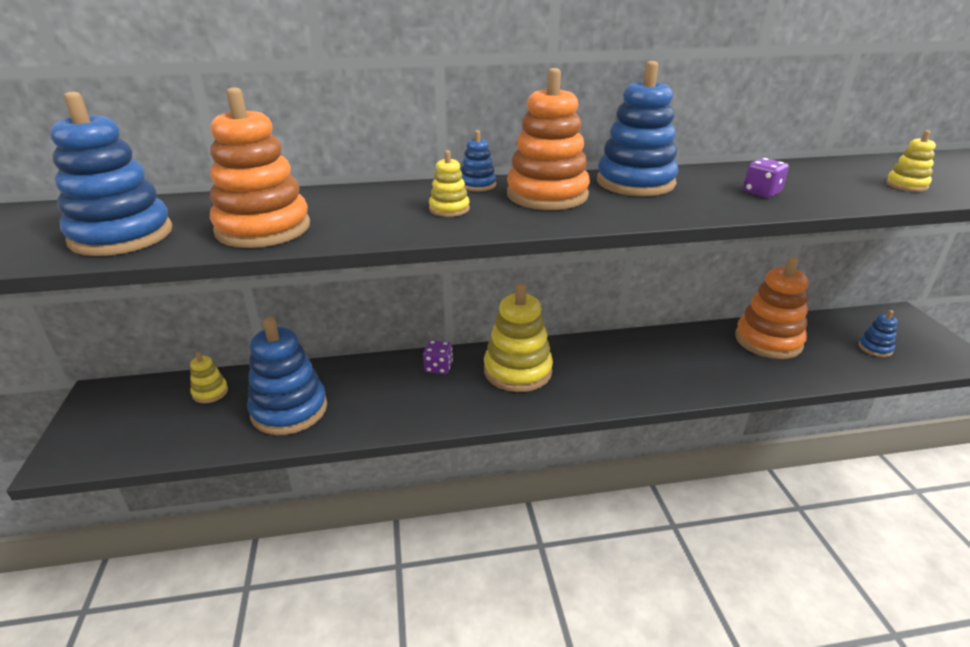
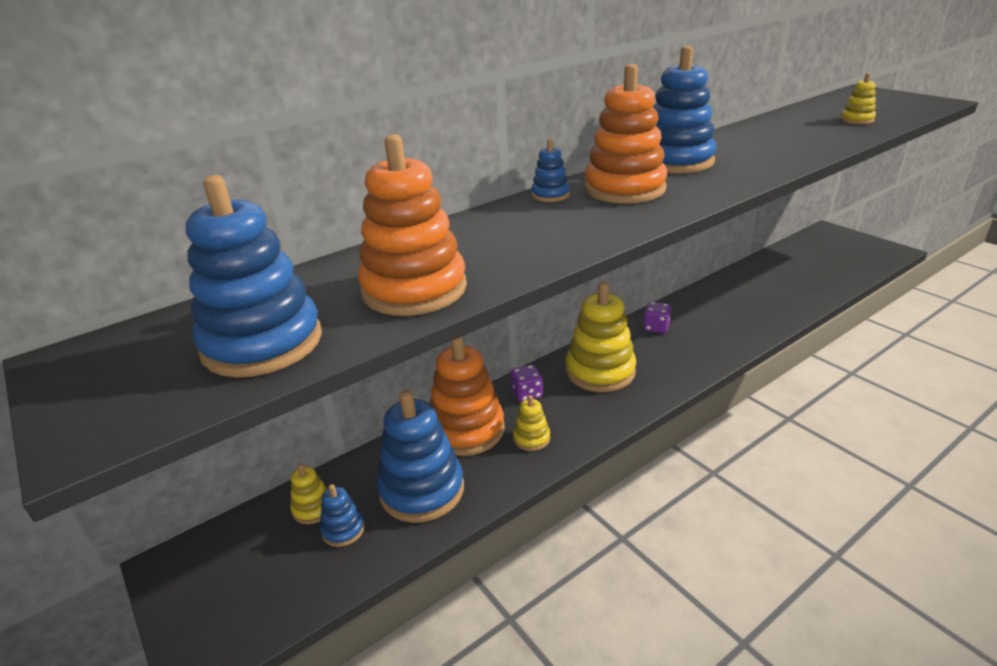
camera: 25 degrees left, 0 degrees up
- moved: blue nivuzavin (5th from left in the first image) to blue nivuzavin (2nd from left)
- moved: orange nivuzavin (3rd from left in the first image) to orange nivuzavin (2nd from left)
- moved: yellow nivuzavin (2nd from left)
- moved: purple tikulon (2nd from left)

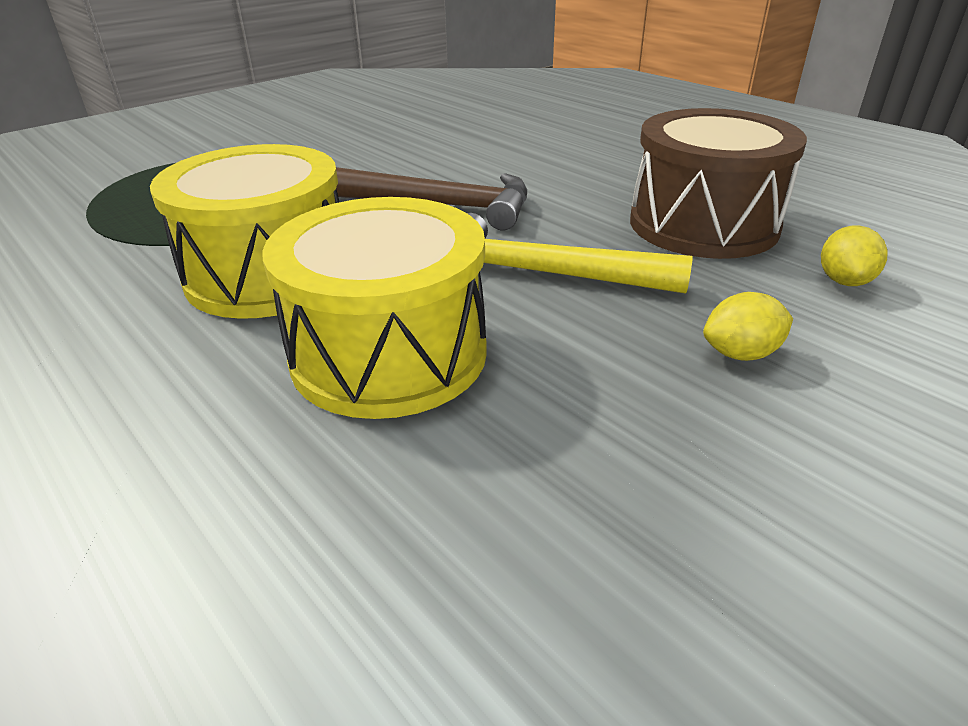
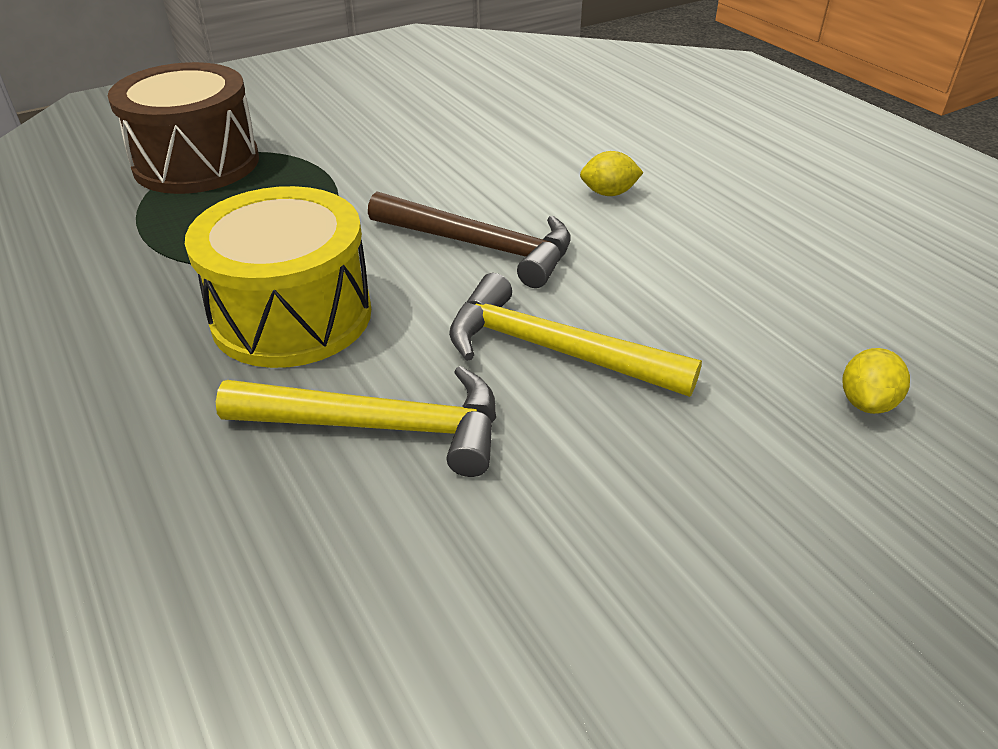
camera: 10 degrees right, 5 degrees up
- moved: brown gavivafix
- replaced: yellow gavivafix (2nd from left) to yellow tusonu (1st from left)
- moved: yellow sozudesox (1st from left)

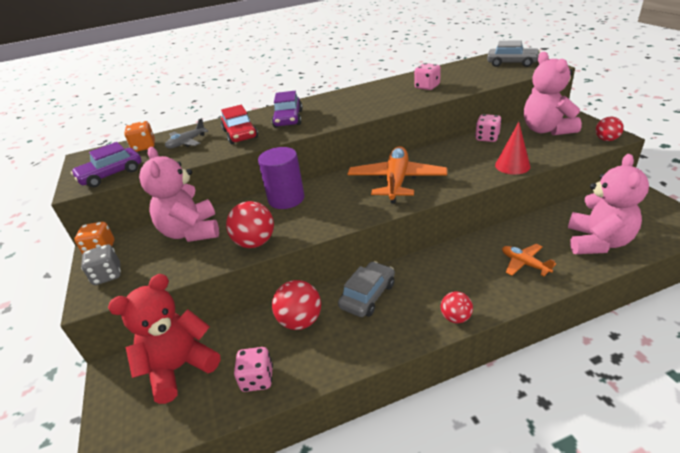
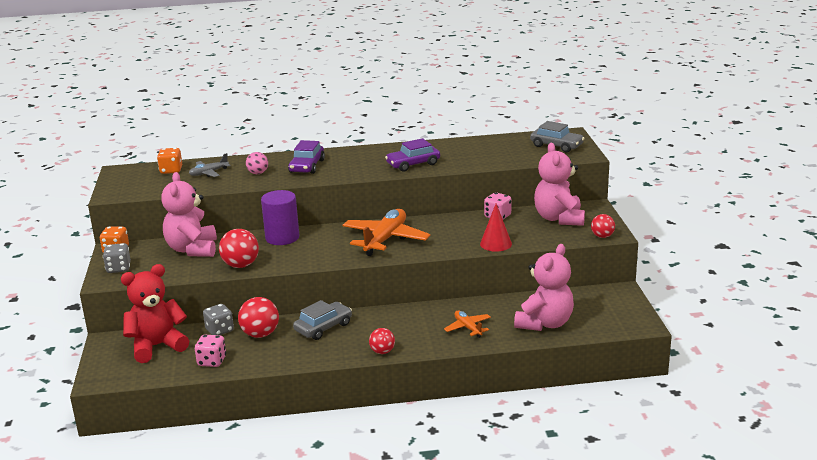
camera: 10 degrees right, 10 degrees down
- added: grey tikulon (2nd from left)
- replaced: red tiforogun to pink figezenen
- moved: purple tiforogun (1st from left in the first image) to purple tiforogun (2nd from left)
- removed: pink tikulon (2nd from left)

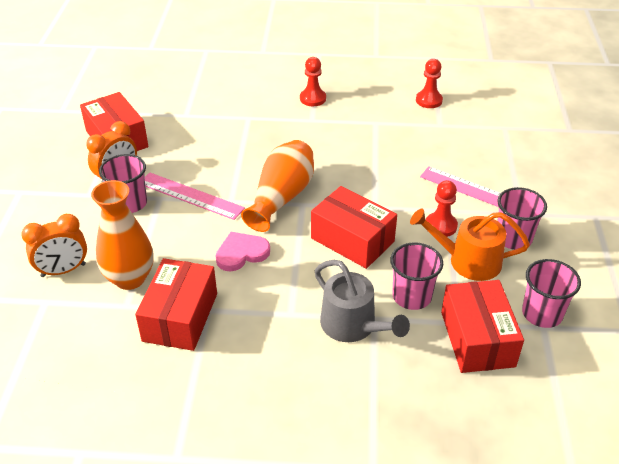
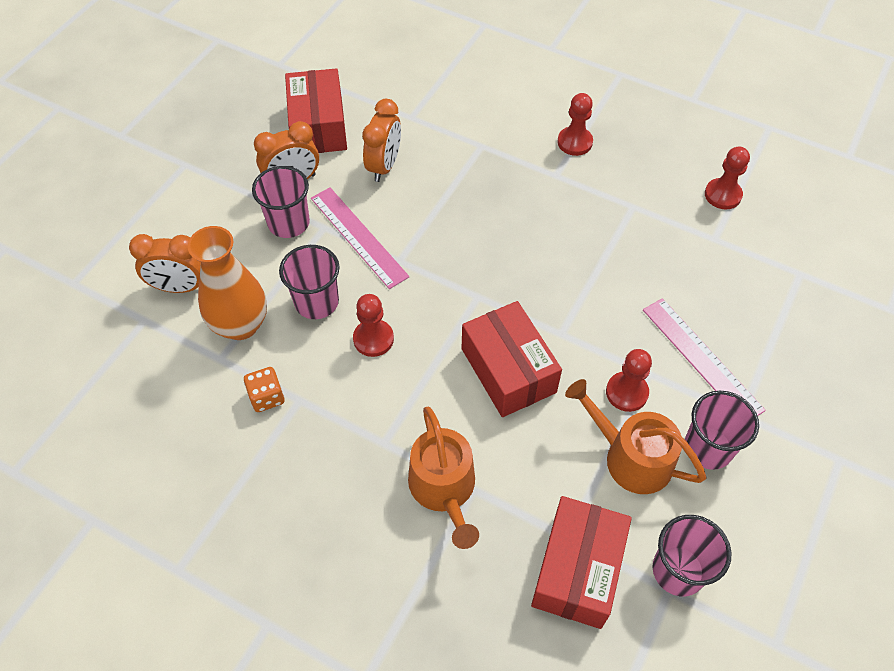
camera: 25 degrees right, 15 degrees up
- replaced: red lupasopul (2nd from left) to orange tikulon
- moved: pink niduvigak (2nd from left)
- replaced: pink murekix to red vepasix (1st from left)
- added: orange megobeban (3rd from left)
- recoloured: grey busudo to orange busudo (1st from left)
- removed: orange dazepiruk (2nd from left)

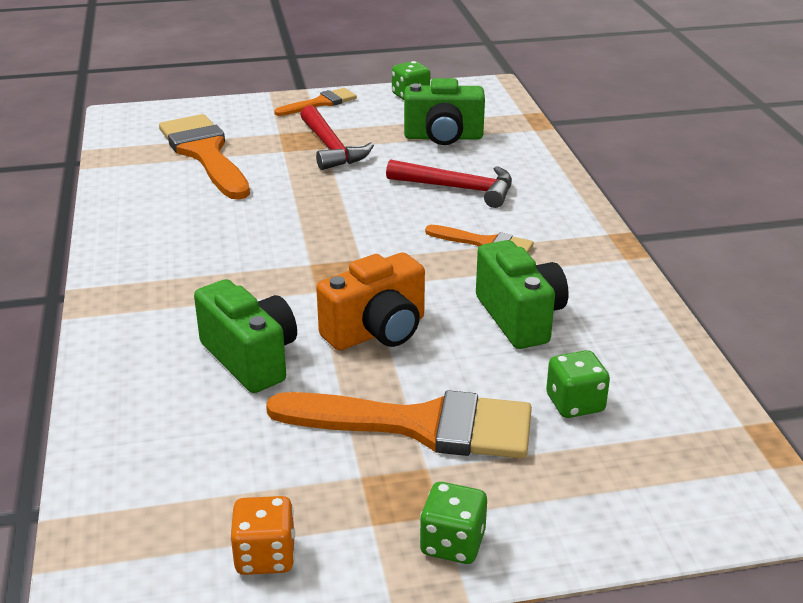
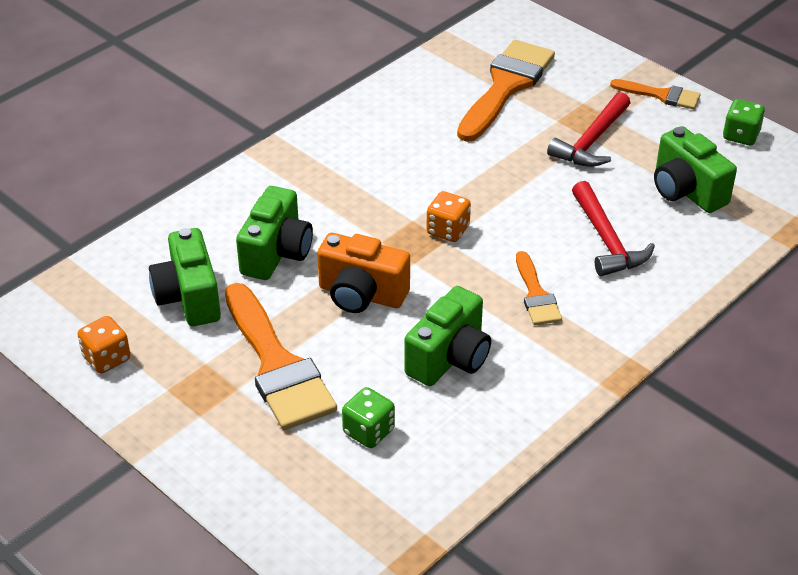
camera: 55 degrees right, 10 degrees up
- added: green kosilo (1st from left)
- added: orange tikulon (2nd from left)
- removed: green tikulon (2nd from left)

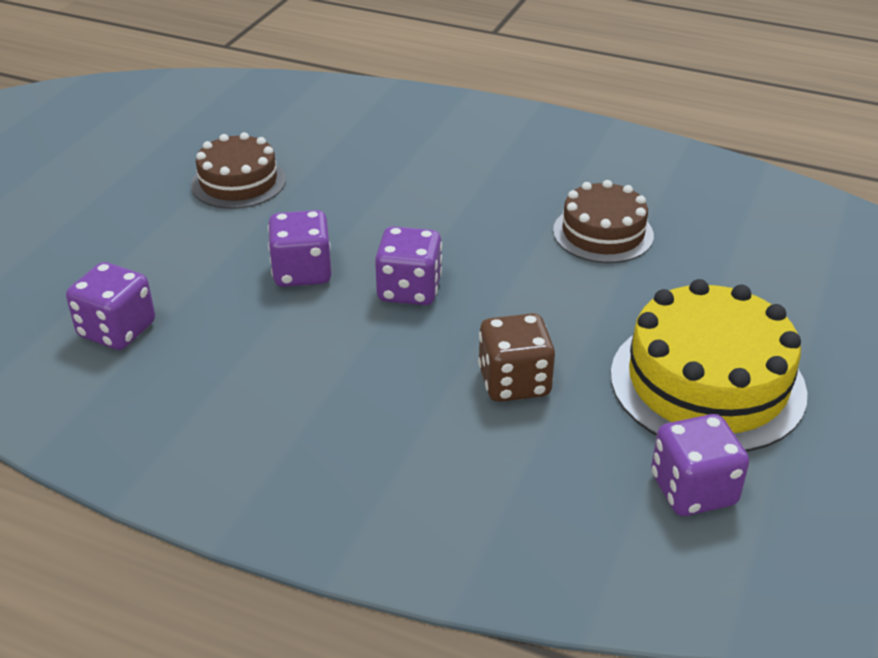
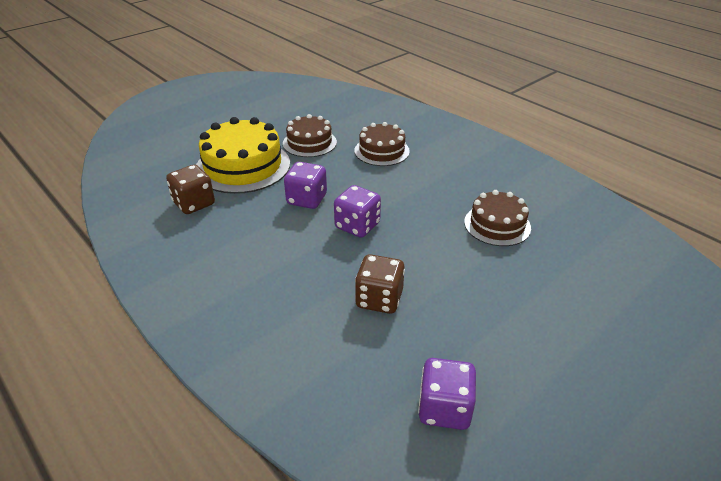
camera: 25 degrees right, 0 degrees up
- recoloured: purple tikulon (1st from left) to brown tikulon (1st from left)
- moved: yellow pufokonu
- added: brown pufokonu (2nd from left)

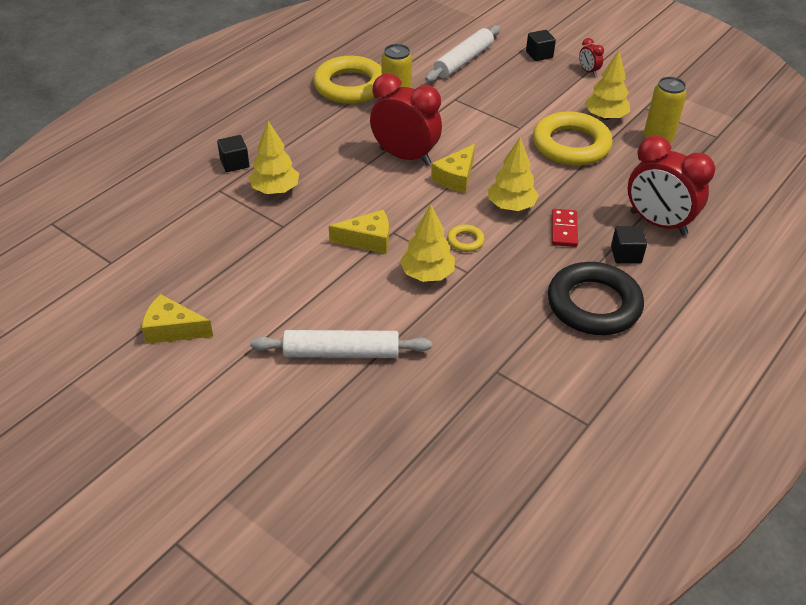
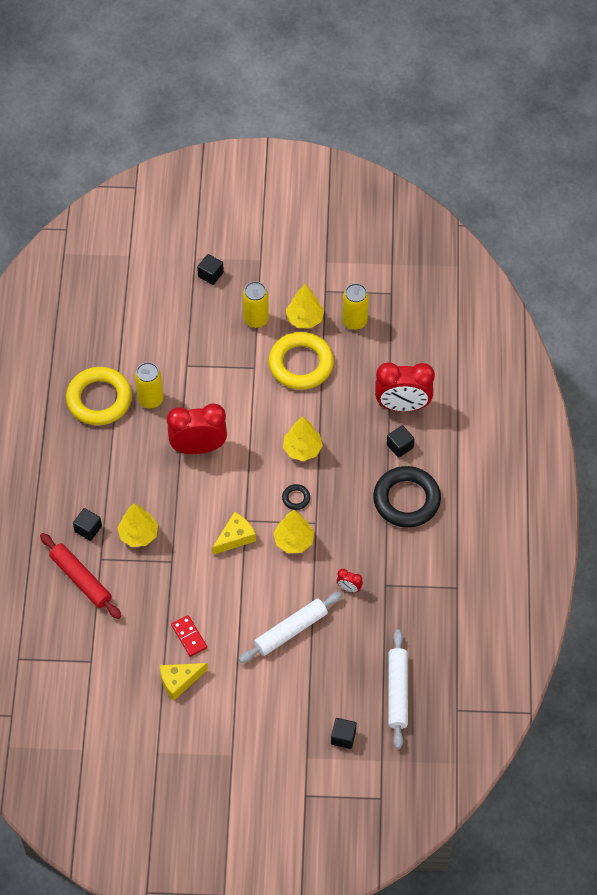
camera: 35 degrees left, 15 degrees up
- added: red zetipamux
- moved: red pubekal
- added: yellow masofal (2nd from left)
- recoloured: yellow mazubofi (2nd from left) to black mazubofi (1st from left)
- added: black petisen (3rd from left)
- moved: red megobeban (2nd from left)
- moved: white zetipamux (2nd from left)
- removed: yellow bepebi (3rd from left)

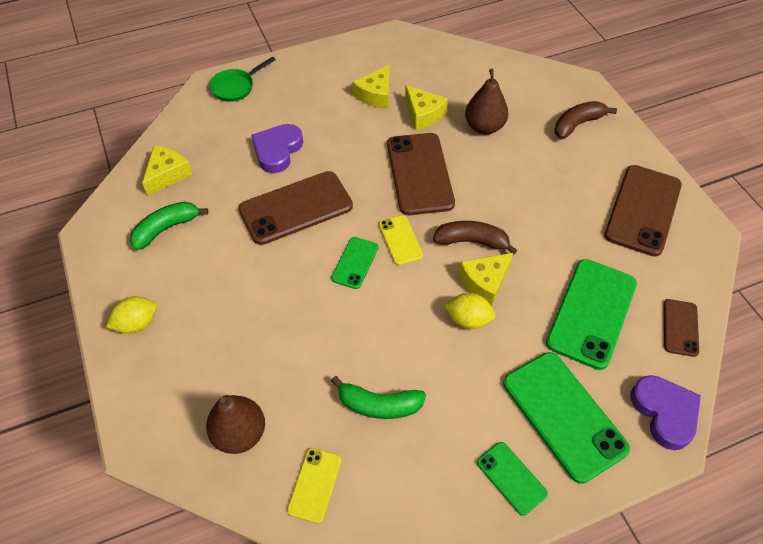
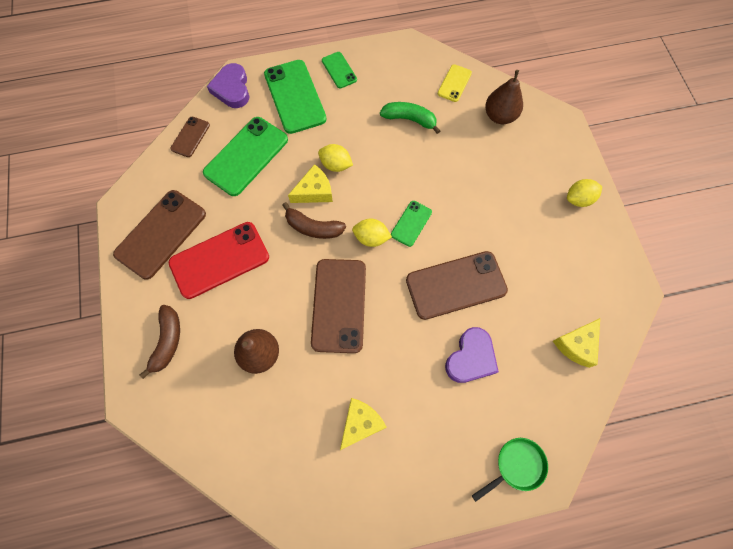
camera: 170 degrees left, 15 degrees up
- turned: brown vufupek (2nd from left in the first image) 60 degrees counterclockwise
- added: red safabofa
- replaced: yellow safabofa (2nd from left) to yellow sozudesox (2nd from left)
- removed: green vufupek (1st from left)
- removed: yellow bepebi (3rd from left)

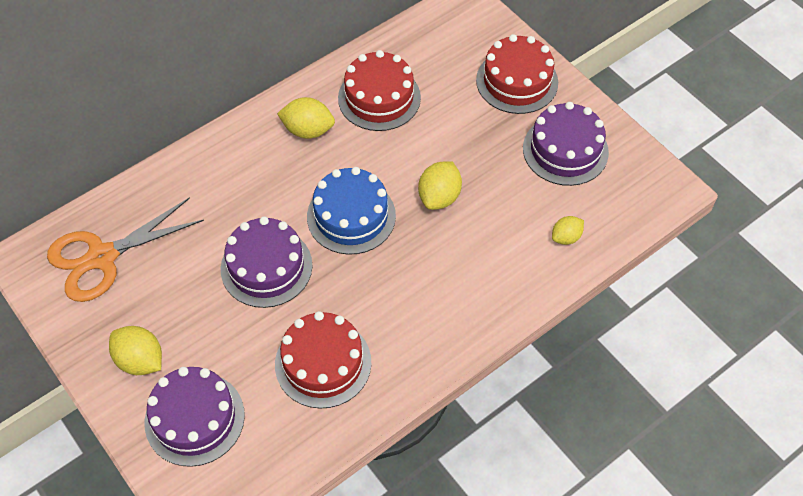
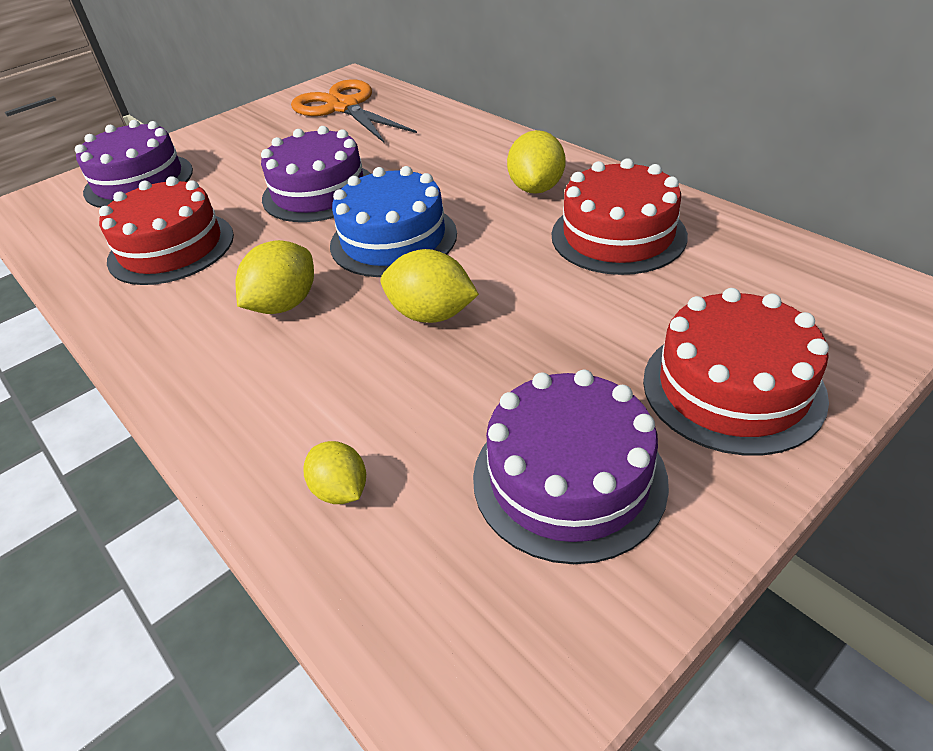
camera: 90 degrees right, 15 degrees down
- moved: yellow sozudesox (1st from left)

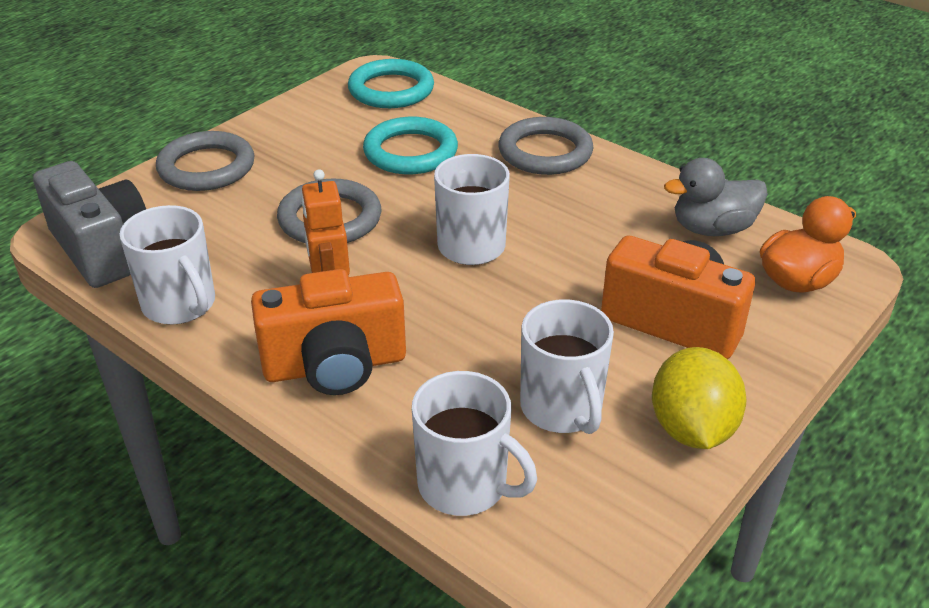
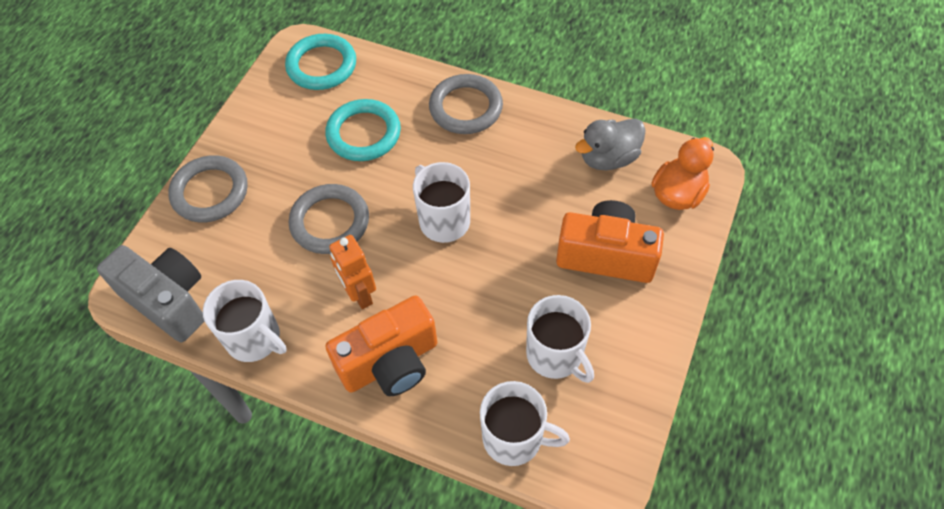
camera: 15 degrees left, 20 degrees up
- removed: yellow sozudesox

